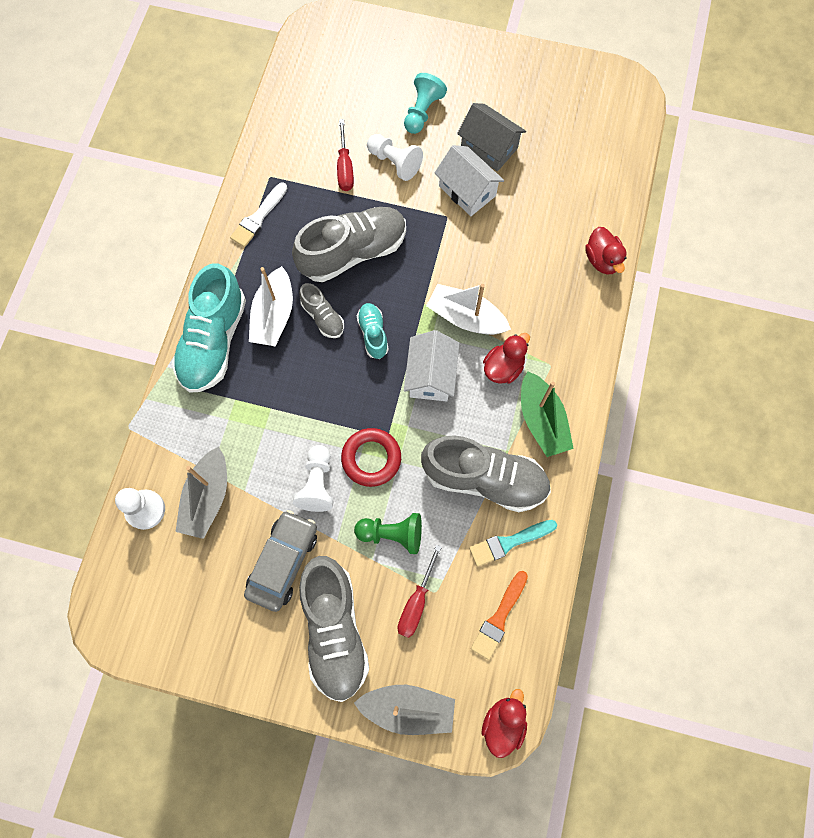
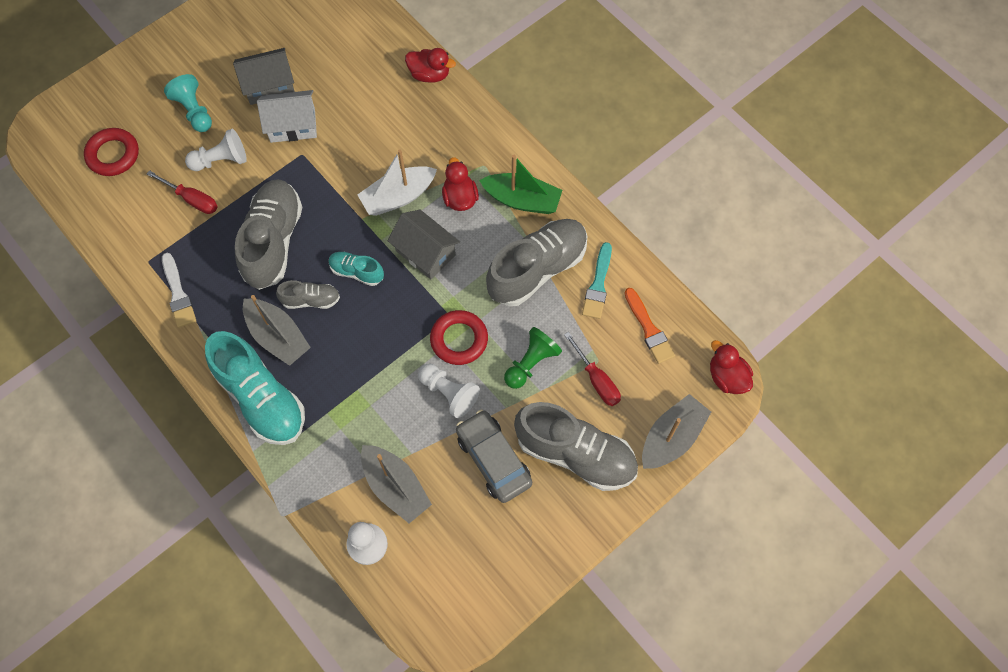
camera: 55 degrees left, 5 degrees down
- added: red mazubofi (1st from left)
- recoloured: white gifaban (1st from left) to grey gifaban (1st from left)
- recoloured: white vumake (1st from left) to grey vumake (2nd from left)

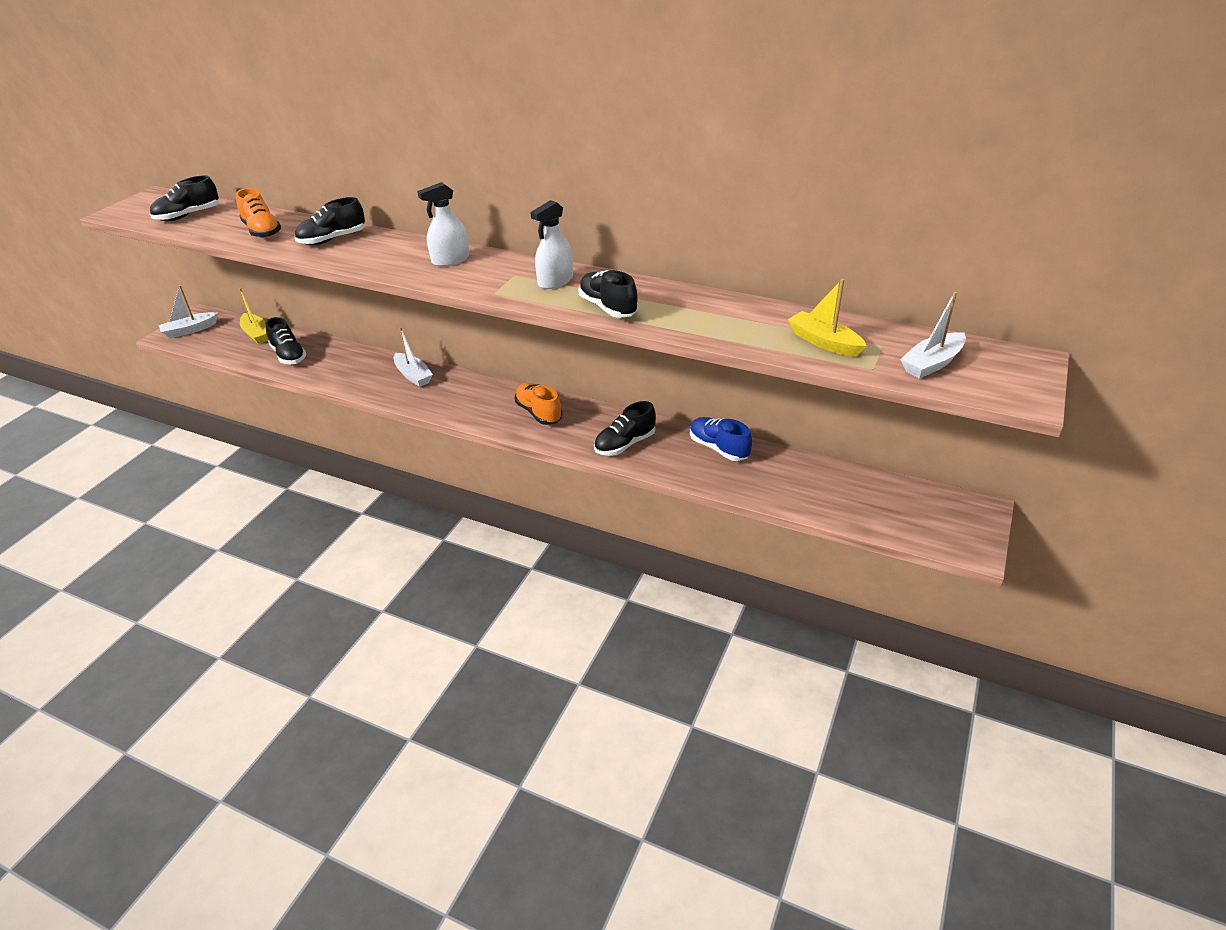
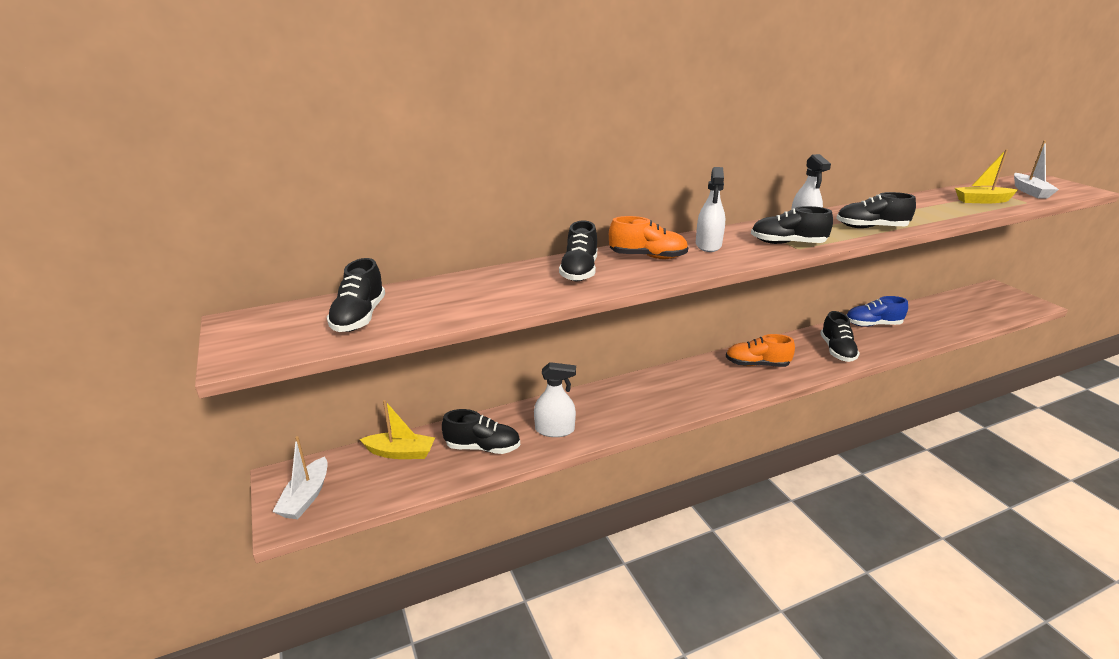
camera: 50 degrees left, 10 degrees down
- added: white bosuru (1st from left)
- moved: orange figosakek (1st from left)
- added: black figosakek (4th from left)
- removed: white gifaban (2nd from left)

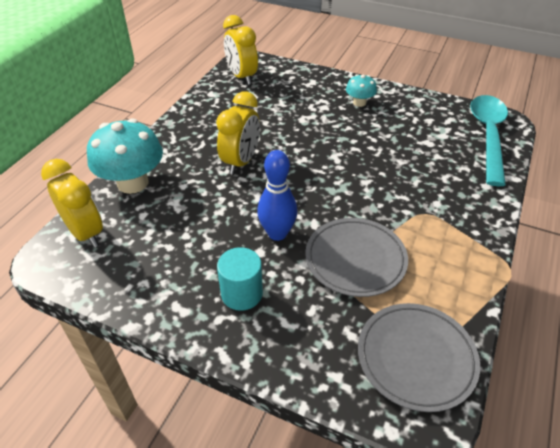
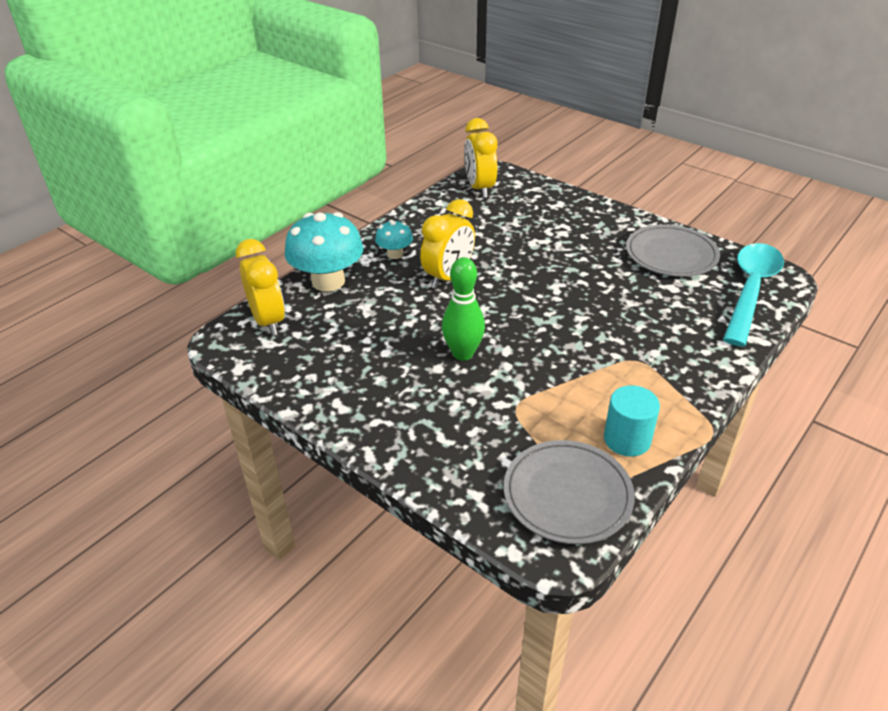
camera: 15 degrees right, 5 degrees down
- moved: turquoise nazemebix (2nd from left)
- recoloured: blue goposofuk to green goposofuk
- moved: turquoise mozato
- moved: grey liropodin (1st from left in the first image) to grey liropodin (2nd from left)

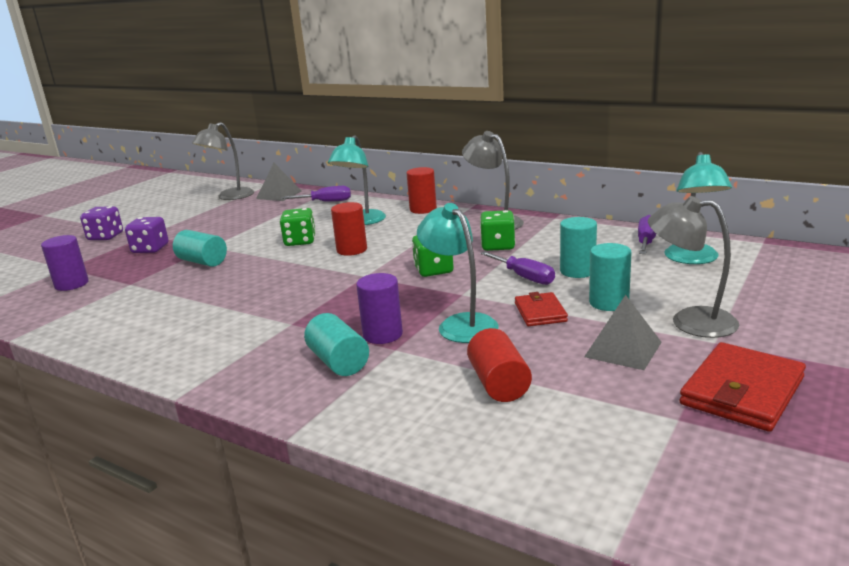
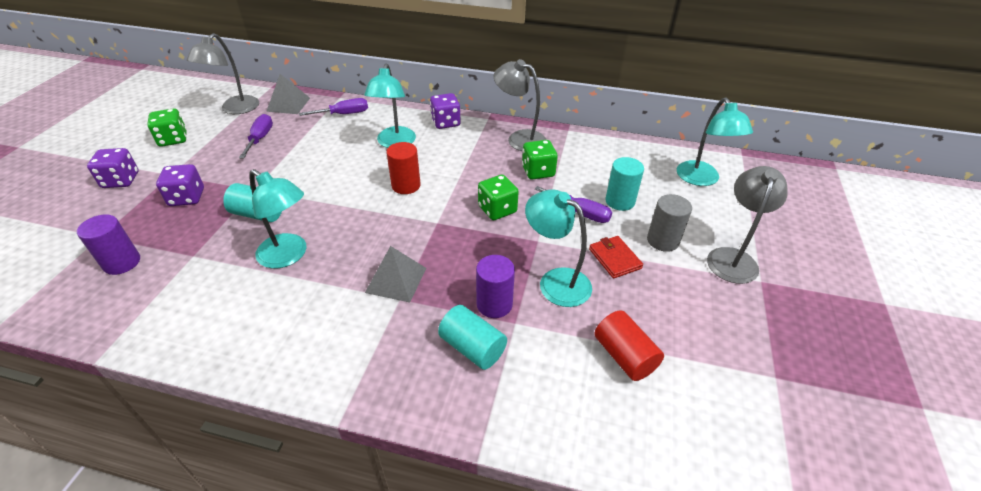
camera: 20 degrees left, 20 degrees up
- moved: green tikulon (1st from left)
- moved: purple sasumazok (3rd from left in the first image) to purple sasumazok (1st from left)
- added: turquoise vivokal (1st from left)
- moved: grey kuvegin (2nd from left)
- replaced: red mozato (2nd from left) to purple tikulon (3rd from left)
- recoloured: turquoise mozato (4th from left) to grey mozato
- turned: grey vivokal (3rd from left) 105 degrees clockwise
- removed: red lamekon (2nd from left)

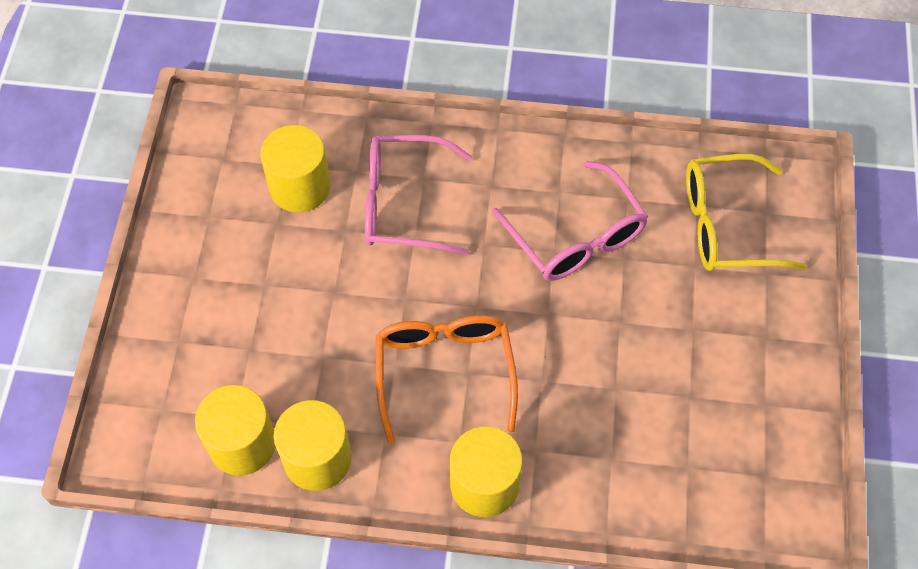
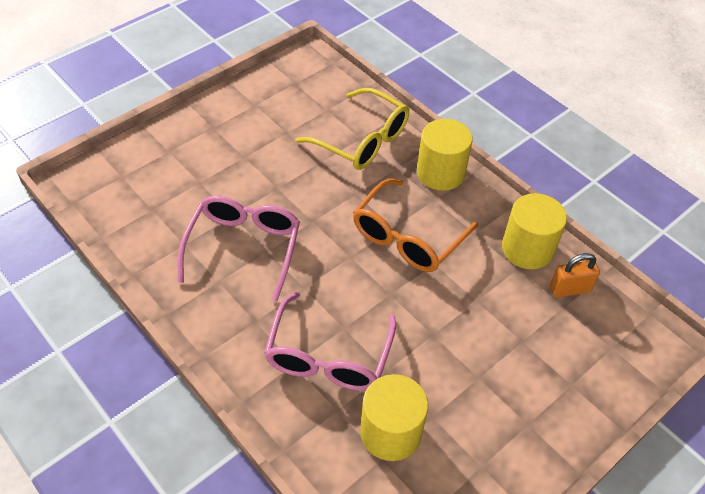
camera: 140 degrees left, 10 degrees down
- turned: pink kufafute (1st from left in the first image) 60 degrees clockwise
- moved: yellow kufafute
- replaced: yellow mozato (1st from left) to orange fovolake

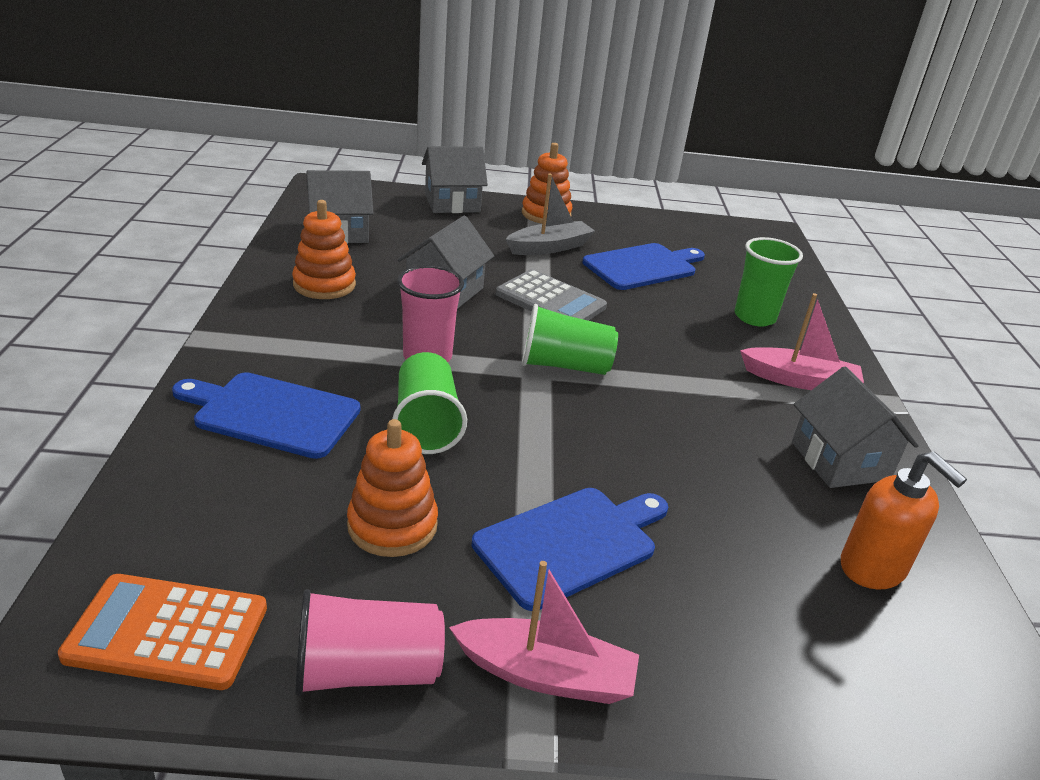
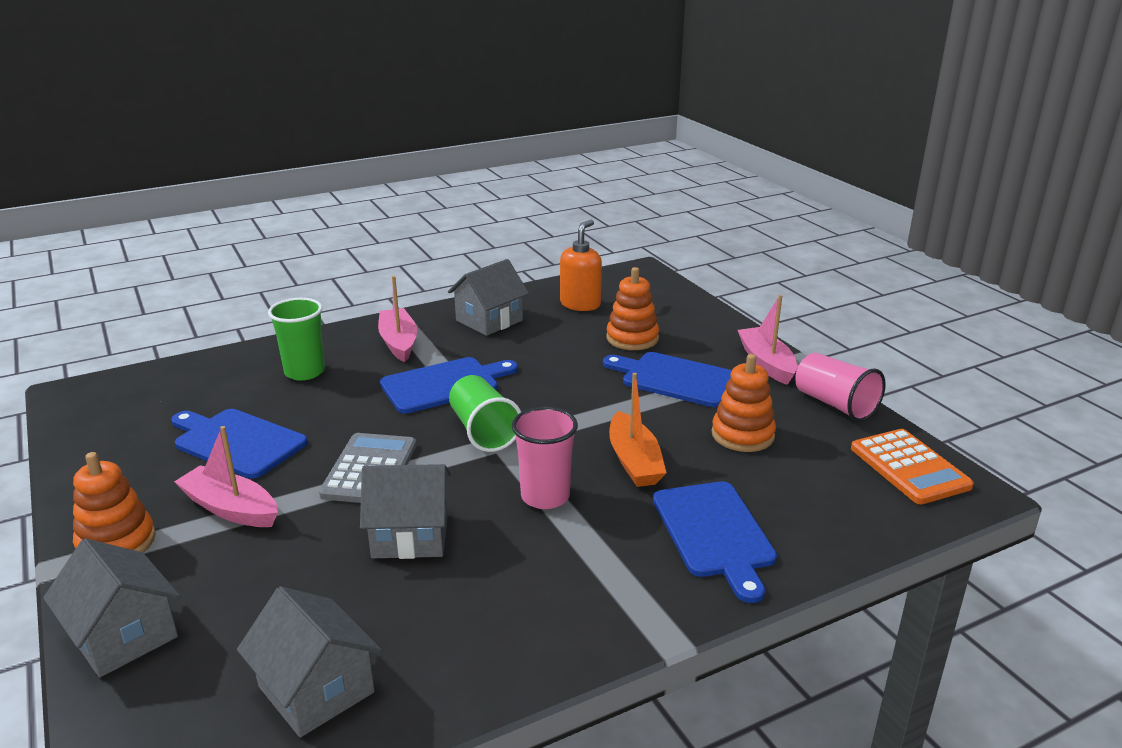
camera: 115 degrees left, 5 degrees down
- recoloured: grey gifaban to pink gifaban (1st from left)
- added: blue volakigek (2nd from left)
- moved: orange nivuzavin (1st from left in the first image) to orange nivuzavin (2nd from left)
- replaced: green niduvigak (1st from left) to orange gifaban

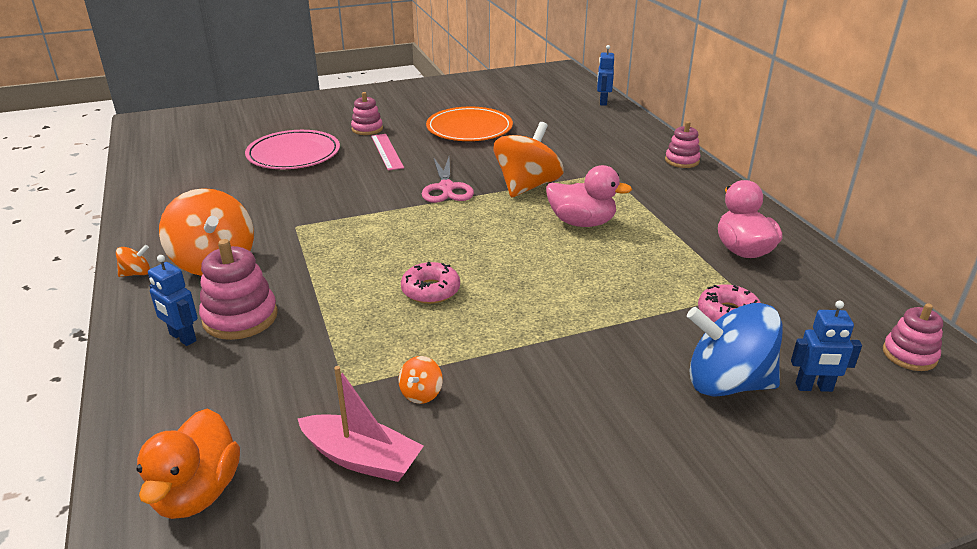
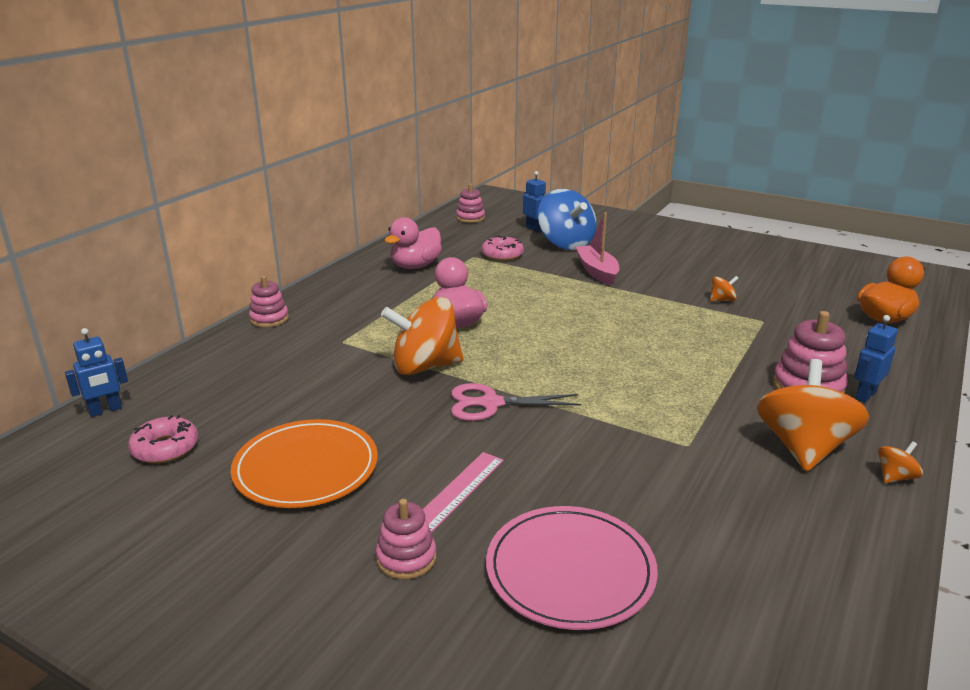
camera: 130 degrees left, 5 degrees down
- moved: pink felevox (1st from left)
- turned: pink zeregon 135 degrees counterclockwise
- moved: pink gifaban
- turned: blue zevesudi (1st from left in the first image) 135 degrees counterclockwise
- turned: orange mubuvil (1st from left in the first image) 120 degrees clockwise

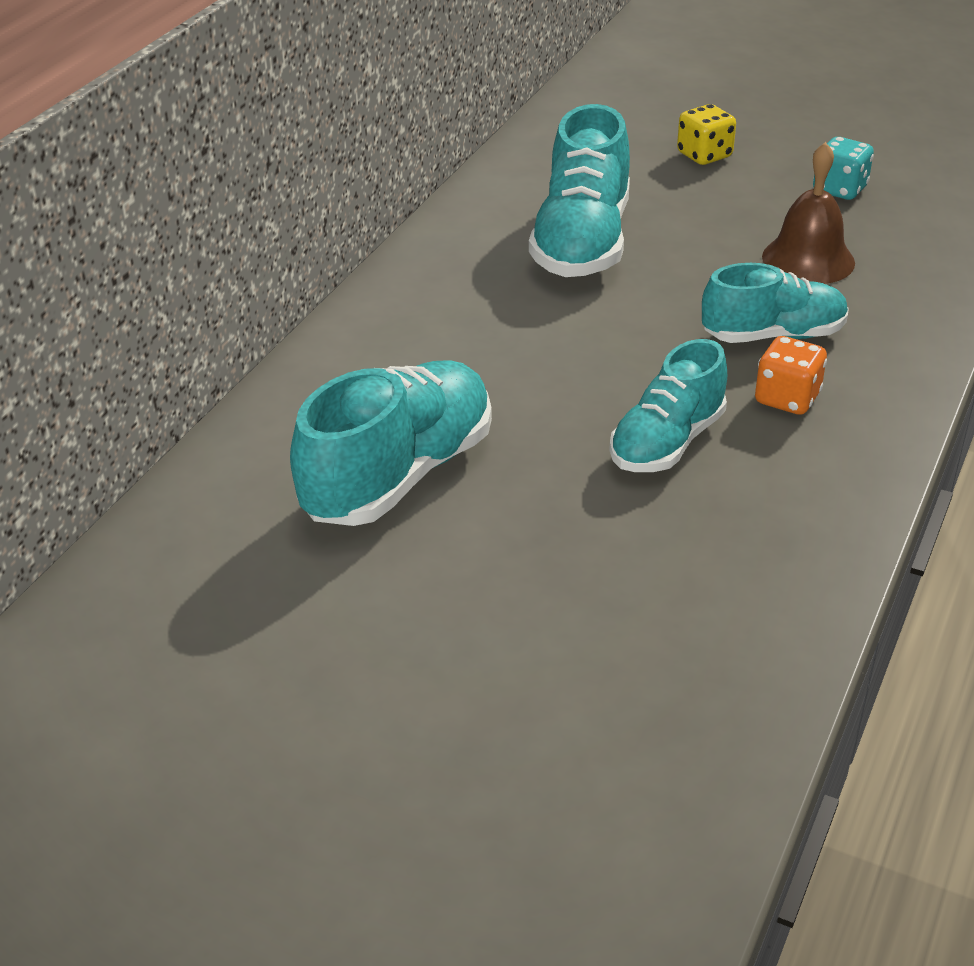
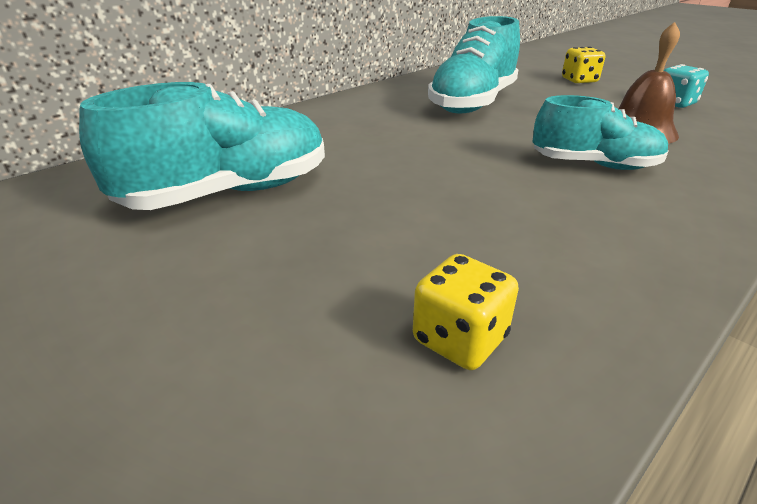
camera: 20 degrees right, 5 degrees down
- added: yellow tikulon (1st from left)
- removed: turquoise figosakek (3rd from left)
- removed: orange tikulon

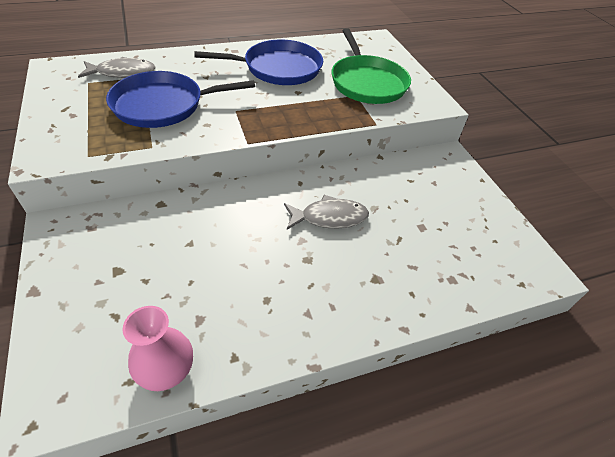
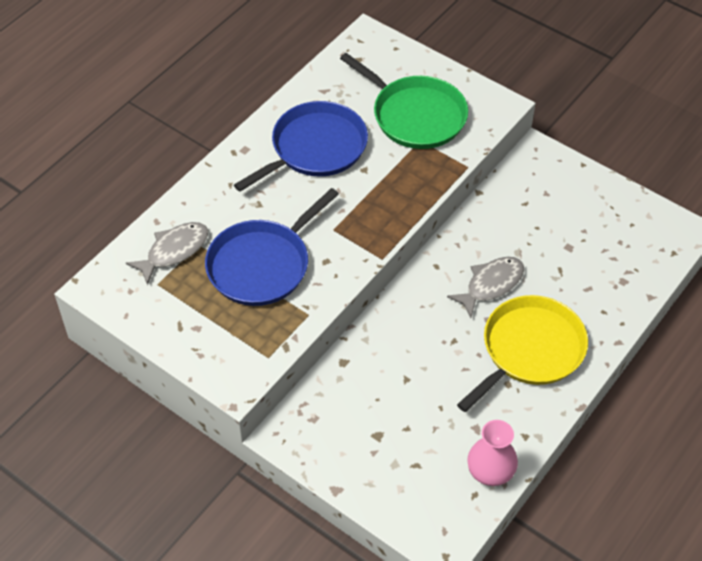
camera: 30 degrees left, 5 degrees up
- added: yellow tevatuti

